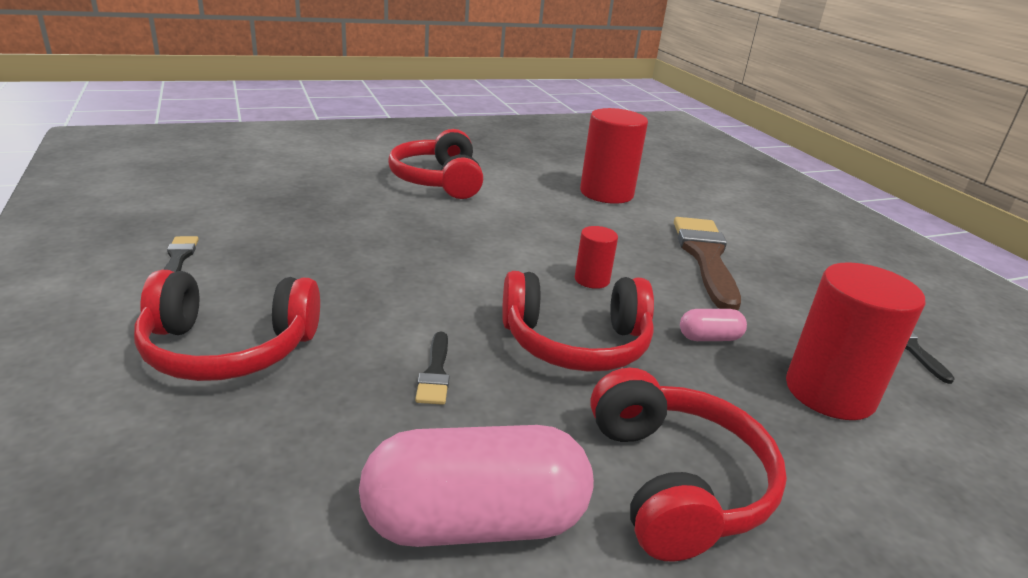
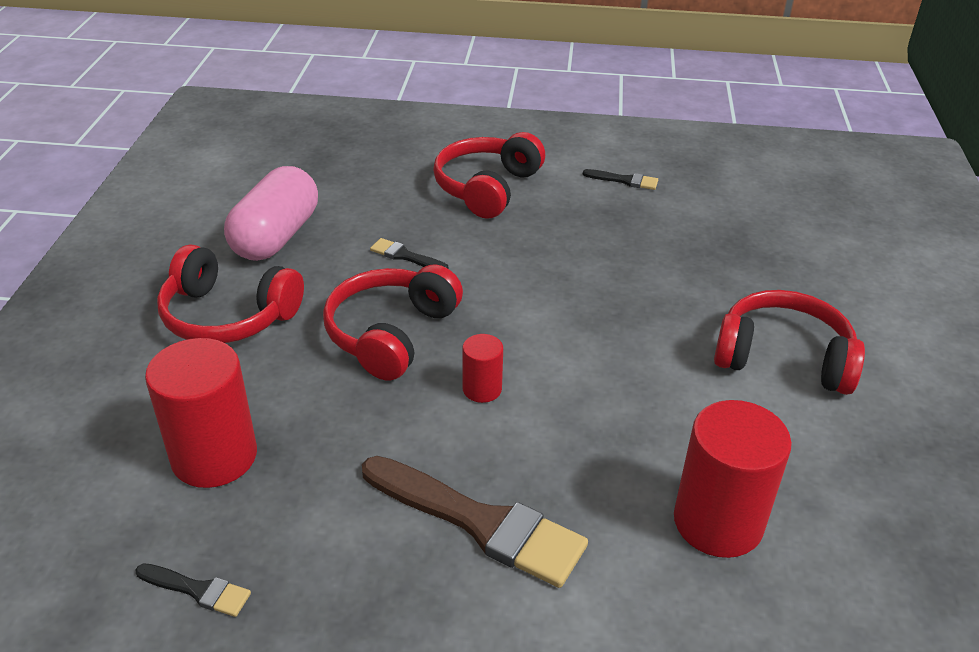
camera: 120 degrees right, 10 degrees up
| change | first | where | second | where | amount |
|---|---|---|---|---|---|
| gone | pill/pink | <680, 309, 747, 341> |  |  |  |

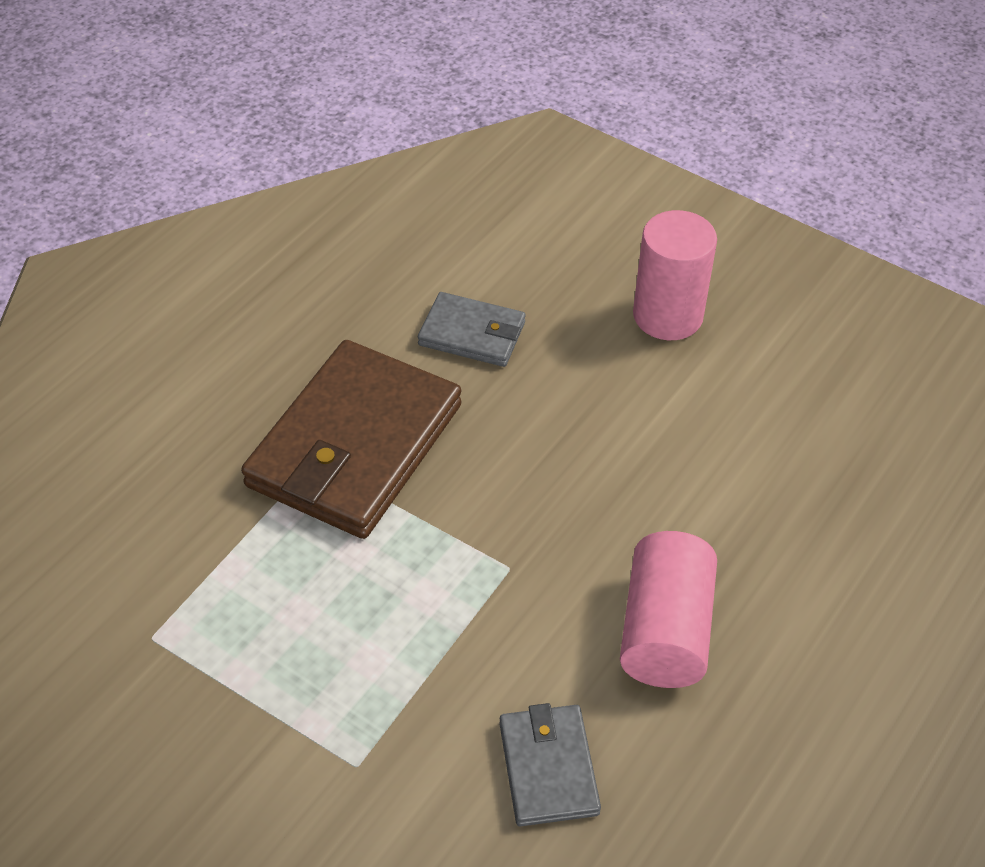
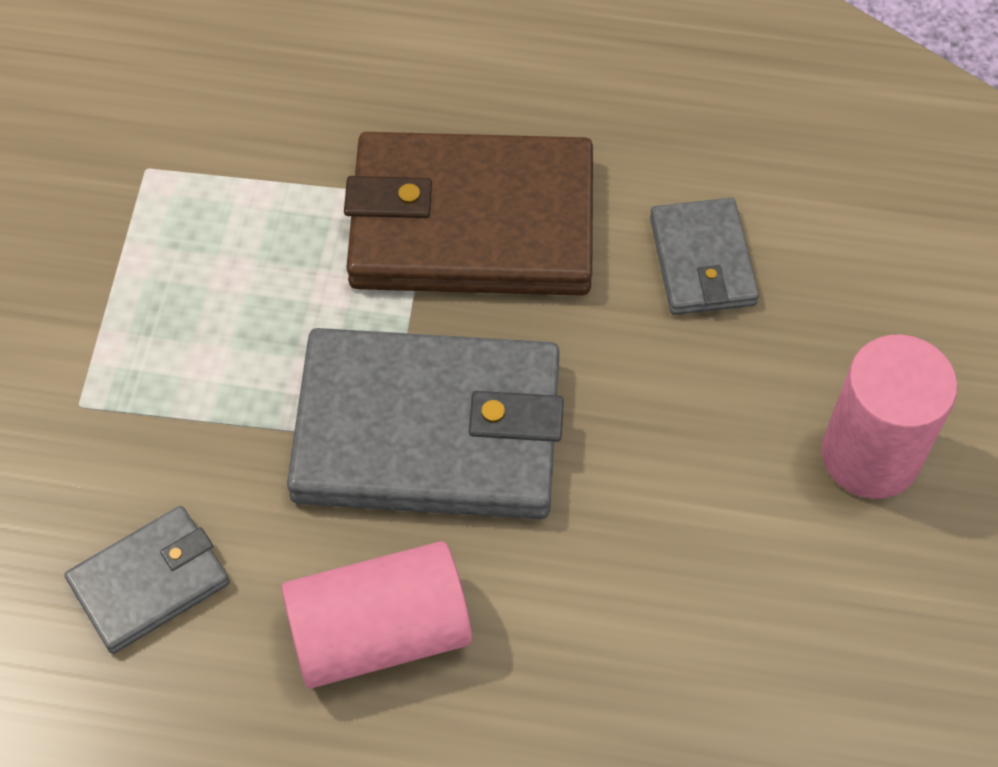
camera: 65 degrees right, 10 degrees up
| change | first | where | second | where | amount |
|---|---|---|---|---|---|
| new |  |  | billfold/ash-grey | <287, 328, 564, 519> |  |

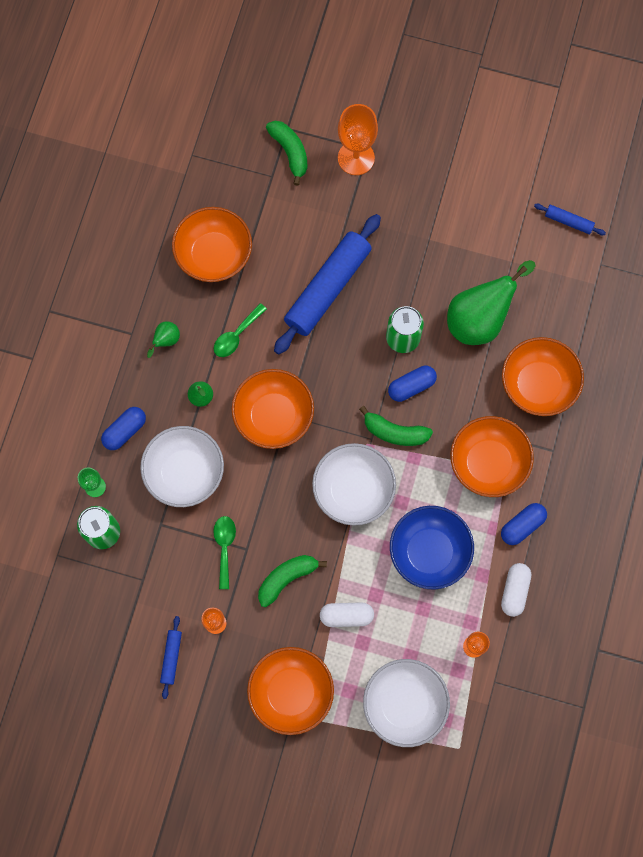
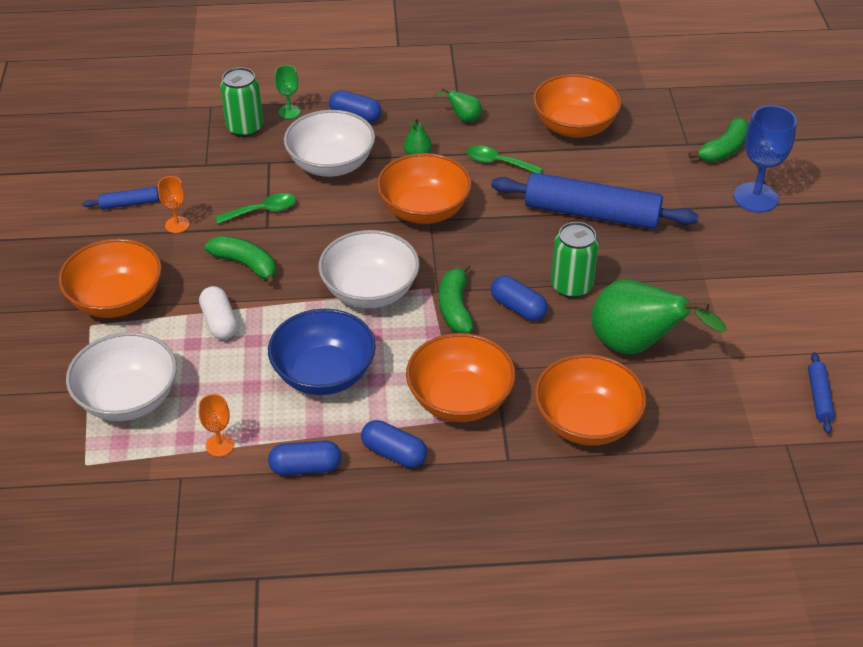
camera: 70 degrees right, 30 degrees down
| change | first | where | second | where | amount |
|---|---|---|---|---|---|
| repainted | pill/white | <501, 563, 531, 617> | pill/blue | <268, 440, 341, 476> |  |
| repainted | chalice/bright orange | <338, 104, 378, 175> | chalice/blue | <734, 105, 797, 212> |  |

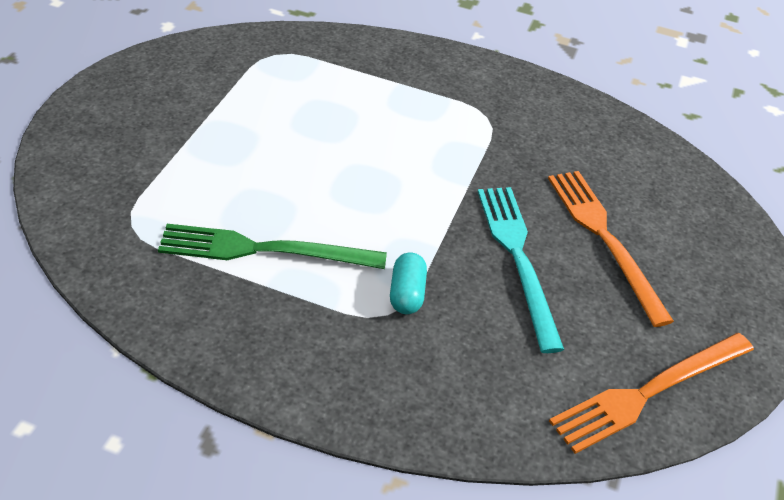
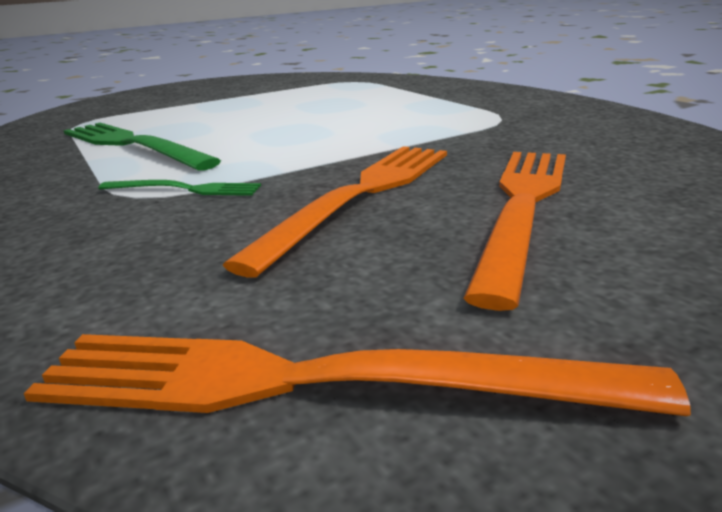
camera: 45 degrees right, 20 degrees down
| change | first | where | second | where | amount |
|---|---|---|---|---|---|
| swapped | pill/teal | <390, 253, 427, 314> | dinner fork/leaf-green | <98, 180, 261, 196> |  |
| repainted | dinner fork/teal | <478, 187, 564, 353> | dinner fork/bright orange | <223, 146, 447, 278> |  |

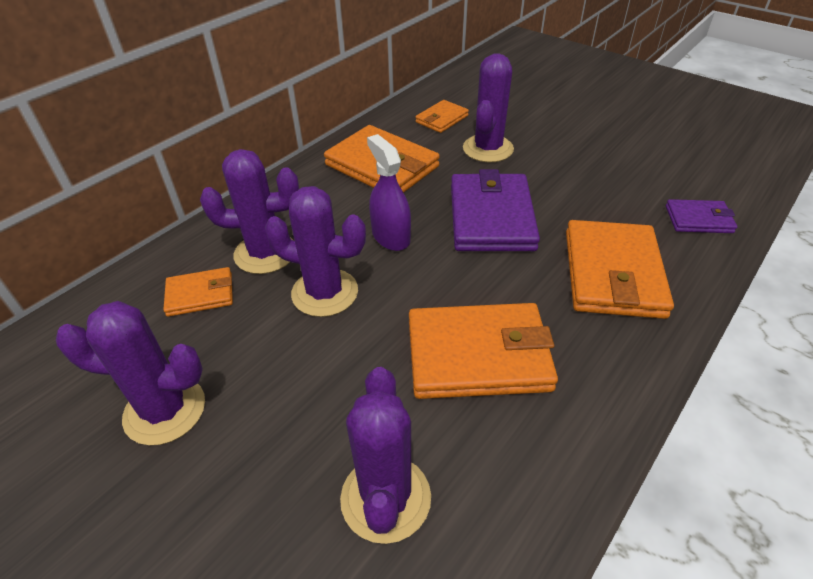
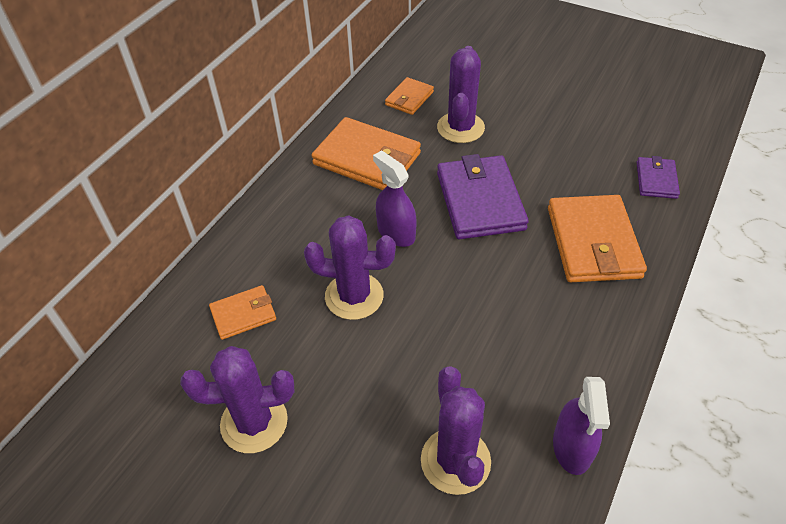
camera: 10 degrees left, 5 degrees up
| change | first | where | second | where | amount |
|---|---|---|---|---|---|
| new |  |  | sprayer/violet | <553, 377, 610, 475> |  |
| rotated | billfold/violet | <666, 199, 737, 233> |  | <637, 156, 680, 199> | 75 degrees counterclockwise |
| gone | prickly plant/violet | <200, 149, 299, 274> |  |  |  |
| gone | billfold/bright orange | <409, 303, 558, 399> |  |  |  |

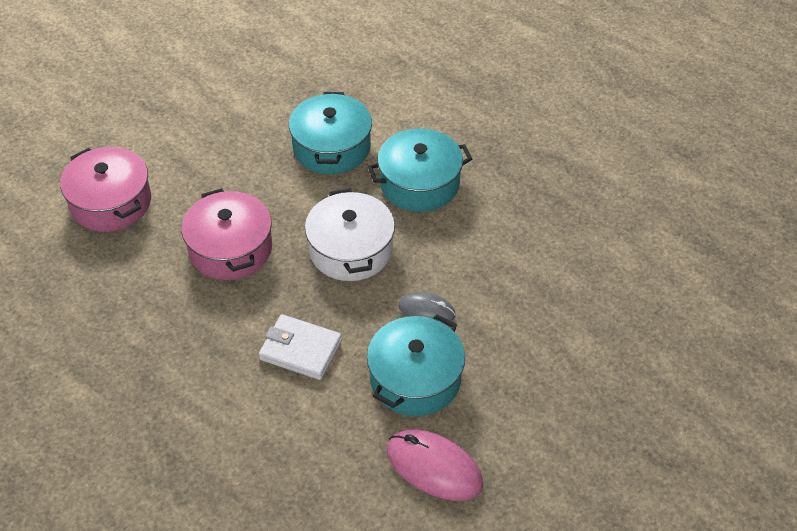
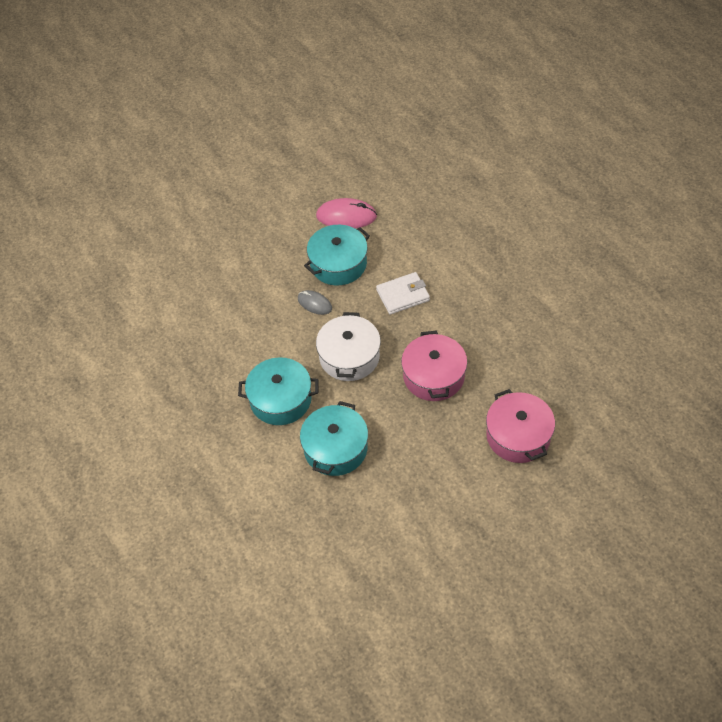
camera: 160 degrees left, 5 degrees up
| change | first | where | second | where | amount |
|---|---|---|---|---|---|
| rotated | PC mouse/pink | <387, 429, 483, 501> |  | <316, 198, 377, 228> | 45 degrees counterclockwise |
| rotated | billfold/white | <259, 314, 342, 380> |  | <376, 272, 430, 315> | 60 degrees counterclockwise |

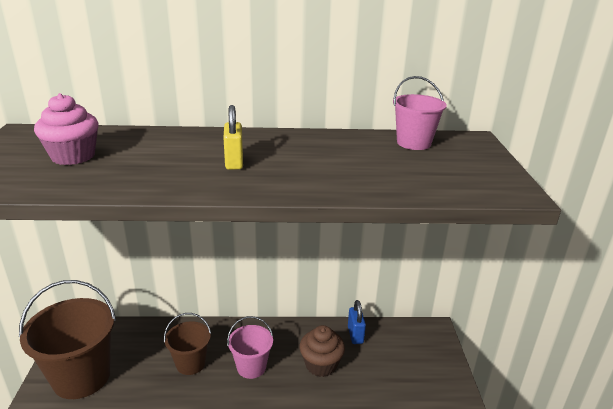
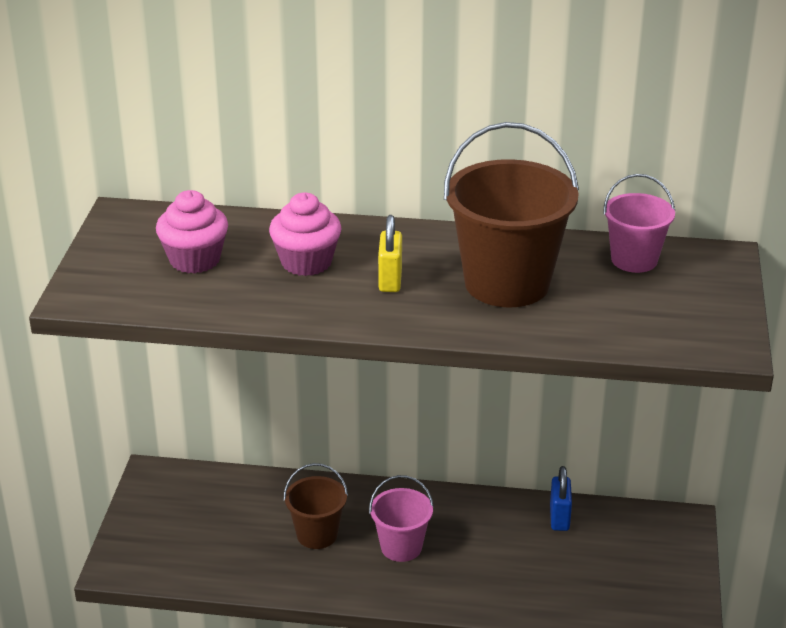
camera: 10 degrees right, 5 degrees up
| change | first | where | second | where | amount |
|---|---|---|---|---|---|
| new |  |  | muffin/pink | <269, 193, 342, 276> |  |
| shifted | bucket/dark brown | <19, 280, 116, 399> |  | <444, 122, 579, 307> |  |
| gone | muffin/dark brown | <300, 325, 345, 377> |  |  |  |

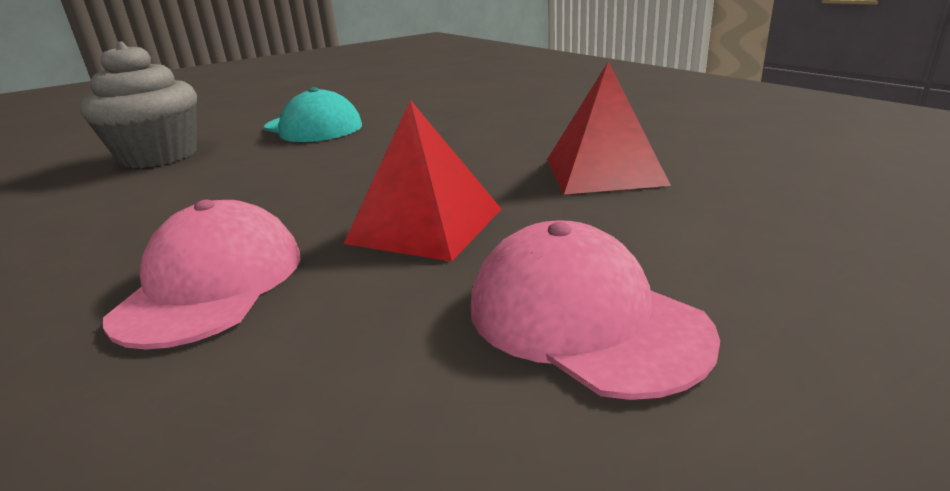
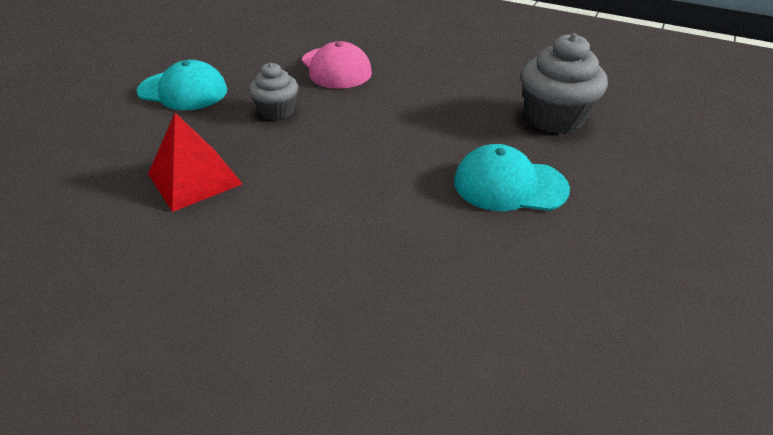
camera: 145 degrees right, 15 degrees up
| change | first | where | second | where | amount |
|---|---|---|---|---|---|
| repainted | peaked cap/pink | <471, 220, 720, 400> | peaked cap/teal | <137, 60, 227, 110> |  |
| swapped | pyramid/scarlet | <343, 100, 501, 262> | muffin/ash-grey | <249, 63, 299, 120> |  |

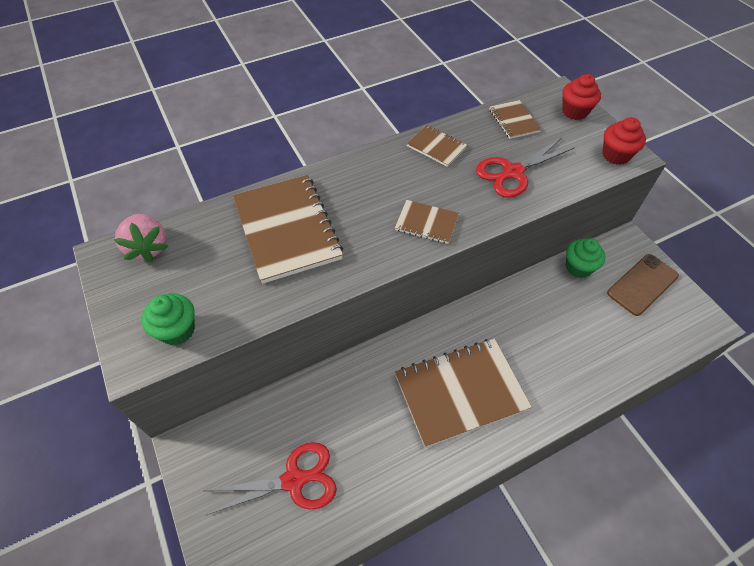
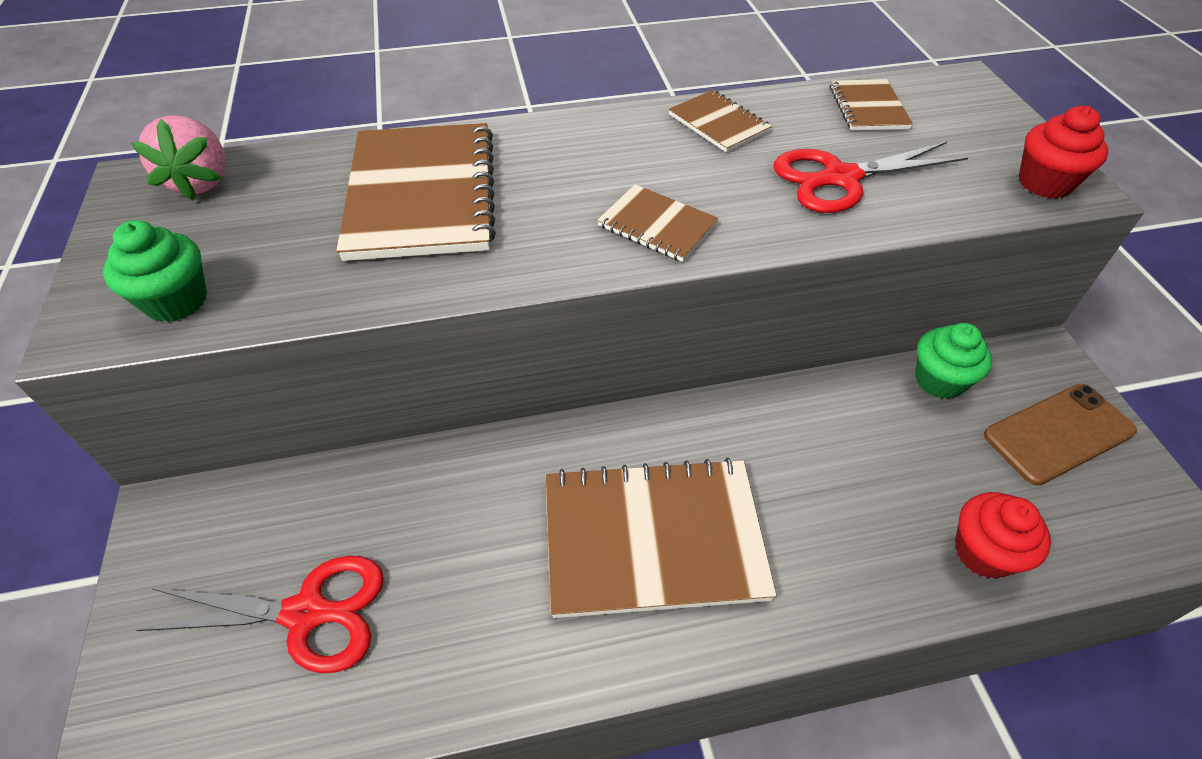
camera: 15 degrees right, 5 degrees down
| change | first | where | second | where | amount |
|---|---|---|---|---|---|
| shifted | muffin/scarlet | <562, 74, 601, 120> |  | <955, 492, 1051, 579> |  |

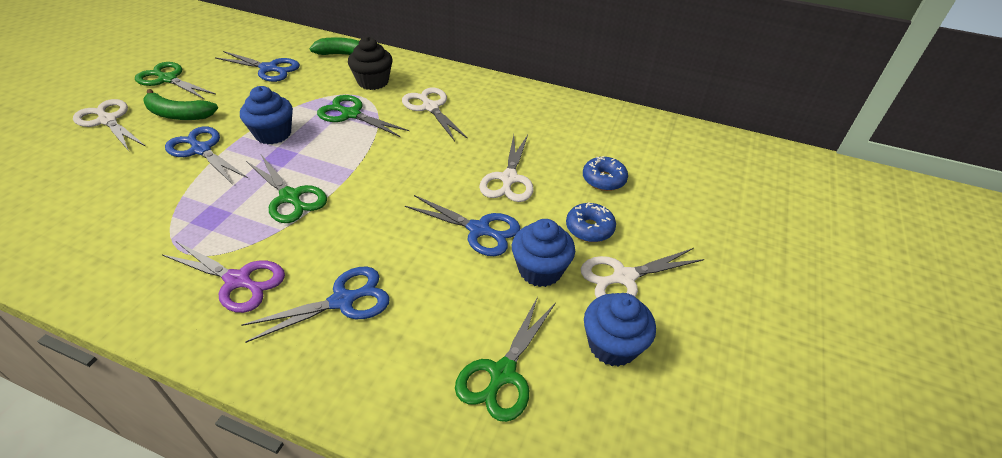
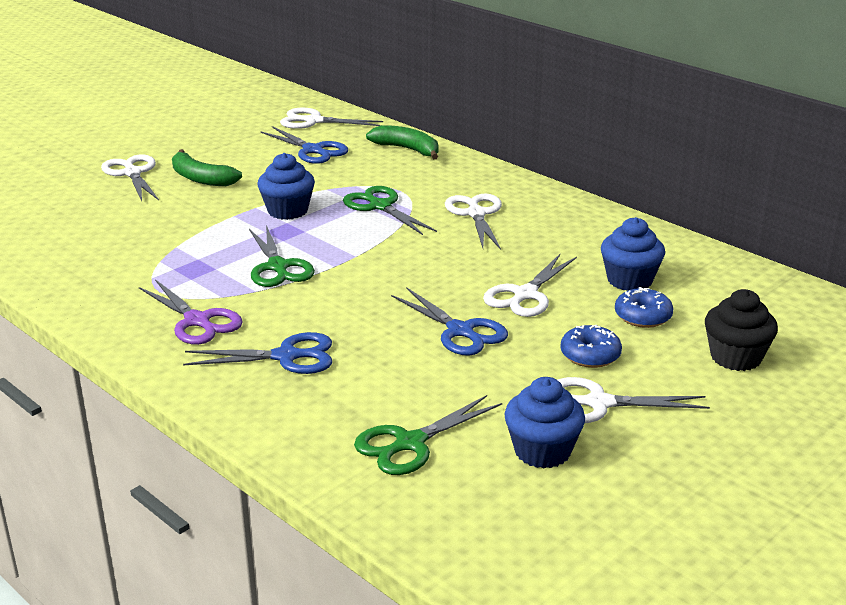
camera: 25 degrees right, 15 degrees down
| change | first | where | second | where | amount |
|---|---|---|---|---|---|
| new |  |  | pair of scissors/white | <280, 108, 383, 129> |  |
| shifted | muffin/blue | <512, 219, 575, 287> |  | <601, 217, 665, 291> |  |
| shifted | muffin/jet-black | <348, 37, 392, 90> |  | <705, 289, 778, 371> |  |
| gone | pair of scissors/leaf-green | <135, 62, 216, 100> |  |  |  |
| gone | pair of scissors/blue | <165, 127, 248, 185> |  |  |  |

